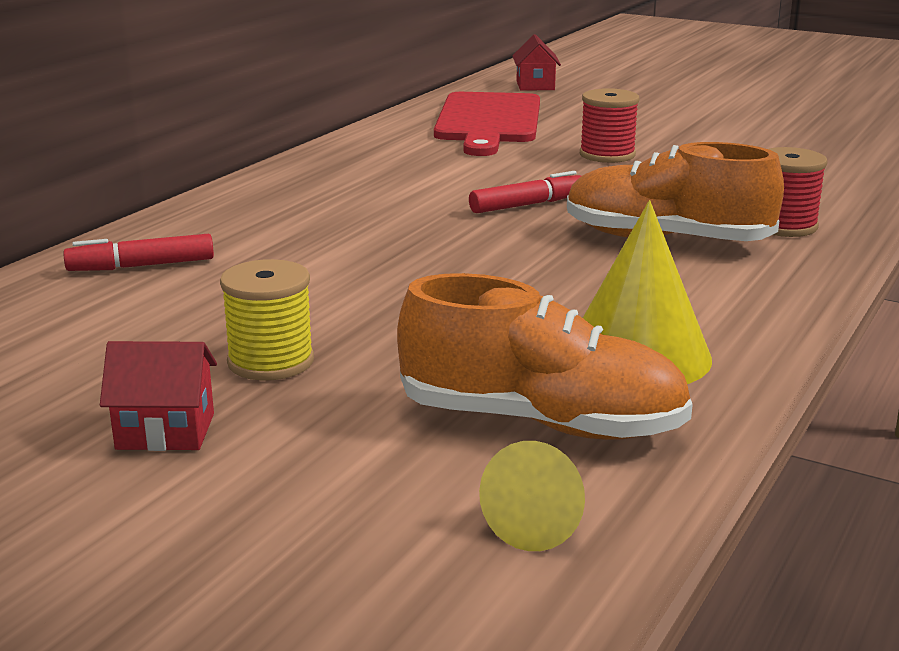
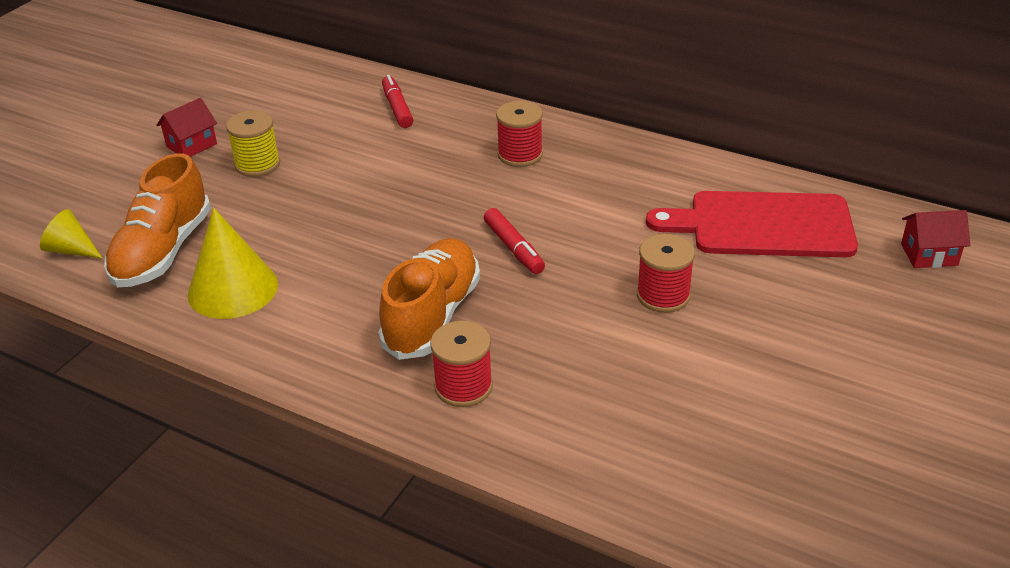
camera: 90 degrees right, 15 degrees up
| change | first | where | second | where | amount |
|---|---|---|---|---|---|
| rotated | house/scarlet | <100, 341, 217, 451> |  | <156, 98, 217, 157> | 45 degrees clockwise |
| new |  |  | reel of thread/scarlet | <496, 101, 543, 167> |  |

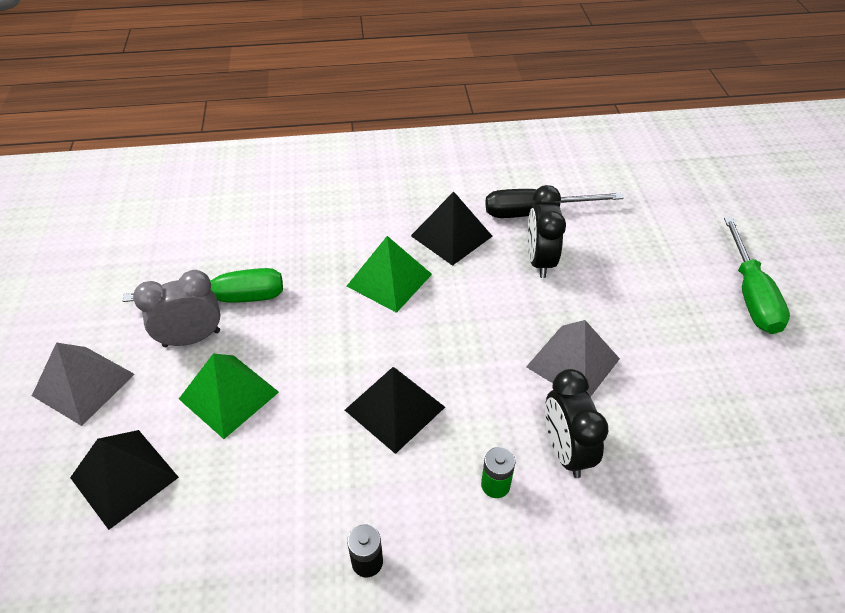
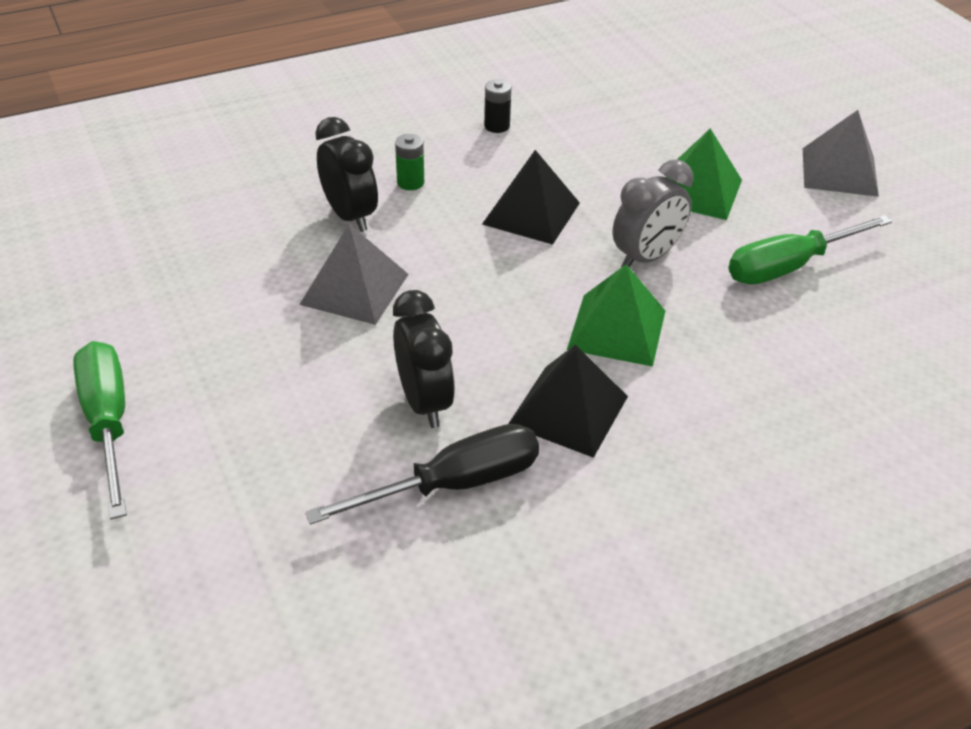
camera: 160 degrees right, 5 degrees down
| change | first | where | second | where | amount |
|---|---|---|---|---|---|
| shifted | alarm clock/ash-grey | <133, 270, 220, 347> |  | <612, 159, 693, 267> |  |
| gone | pyramid/jet-black | <70, 430, 179, 530> |  |  |  |

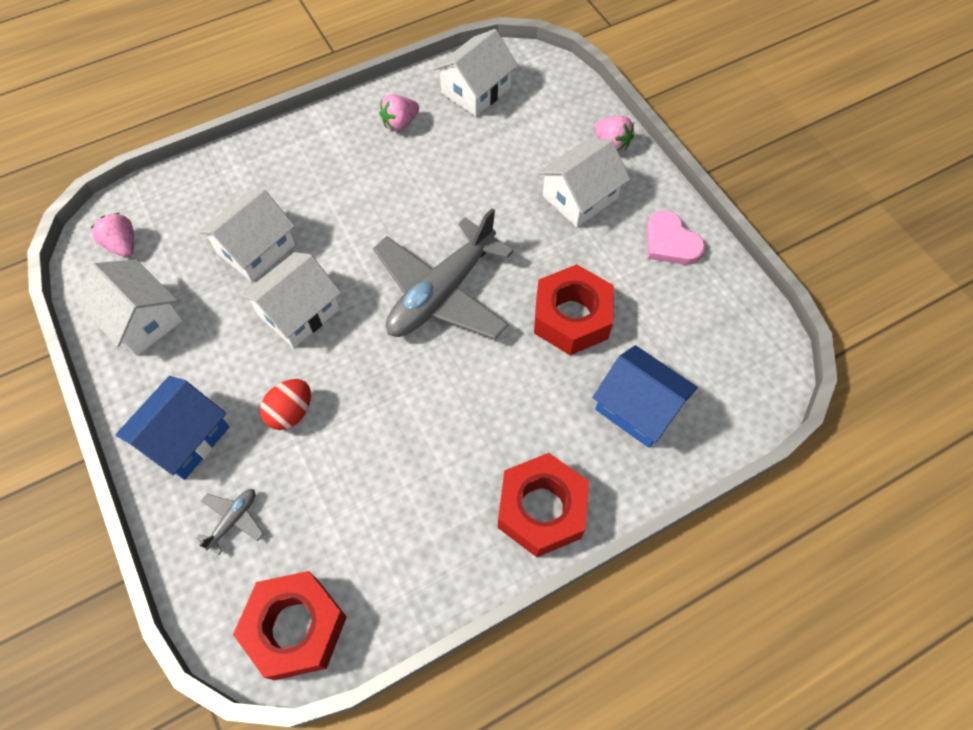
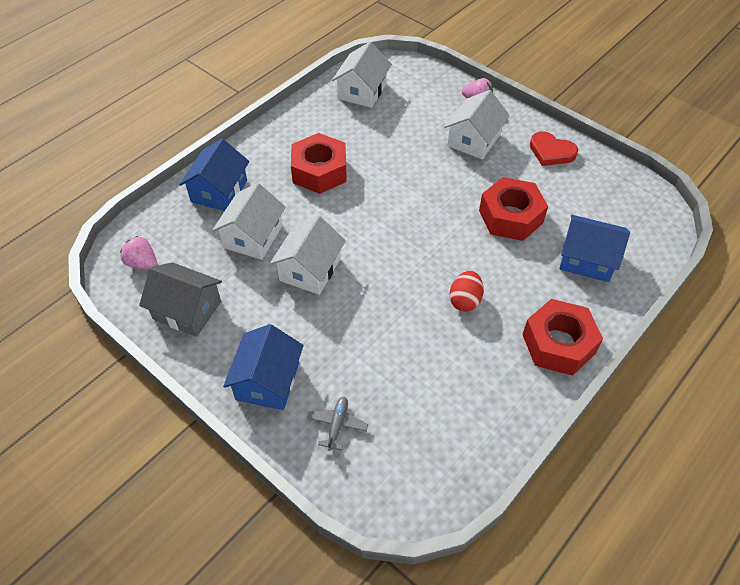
camera: 20 degrees left, 10 degrees down
| change | first | where | second | where | amount |
|---|---|---|---|---|---|
| repainted | house/white | <77, 259, 183, 356> | house/ash-grey | <139, 262, 222, 337> |  |
| new |  |  | house/blue | <179, 139, 250, 211> |  |
| shifted | hexagon nut/scarlet | <233, 571, 347, 680> |  | <291, 133, 347, 194> |  |
| shifted | egg/scarlet | <260, 379, 311, 430> |  | <449, 271, 484, 312> |  |
| repainted | heart/pink | <647, 210, 705, 265> | heart/scarlet | <530, 131, 578, 166> |  |
| gone | plane/ash-grey | <373, 208, 514, 339> |  |  |  |
| gone | berry/pink | <379, 94, 419, 131> |  |  |  |

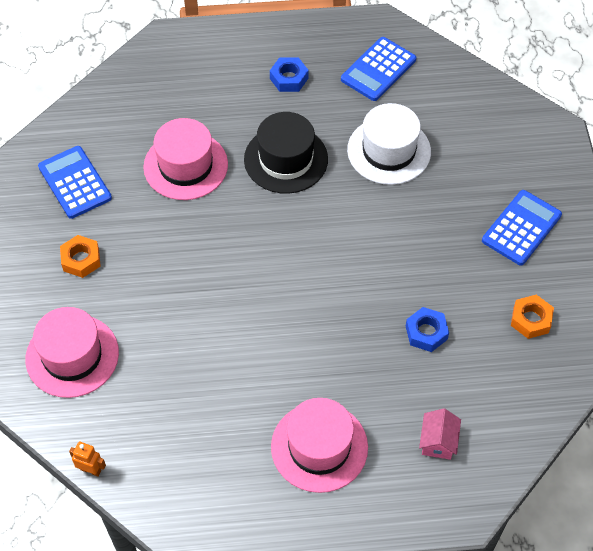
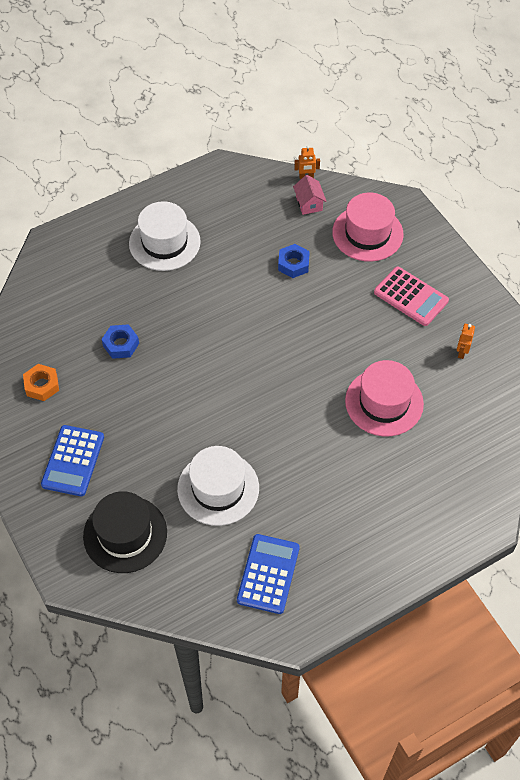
camera: 155 degrees right, 0 degrees up
| change | first | where | second | where | amount |
|---|---|---|---|---|---|
| shifted | tall hat/jet-black | <244, 112, 328, 194> |  | <83, 491, 167, 573> |  |
| repainted | tall hat/pink | <271, 398, 368, 493> | tall hat/white | <129, 201, 201, 271> |  |
| shifted | hexagon nut/blue | <270, 57, 309, 92> |  | <278, 244, 310, 278> |  |
| shifted | house/pink | <419, 408, 461, 460> |  | <293, 175, 327, 215> |  |
| swapped | hexagon nut/bright orange | <60, 235, 101, 278> | adding machine/pink | <374, 266, 449, 326> |  |
| swapped | adding machine/blue | <38, 146, 112, 219> | toy robot/bright orange | <456, 324, 475, 359> |  |

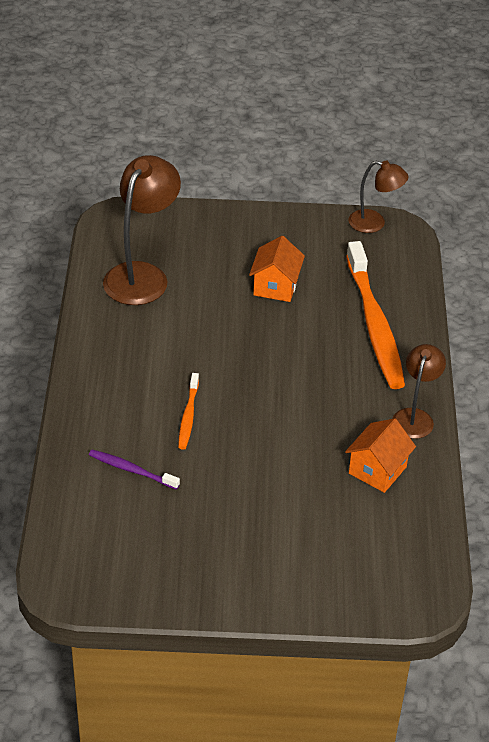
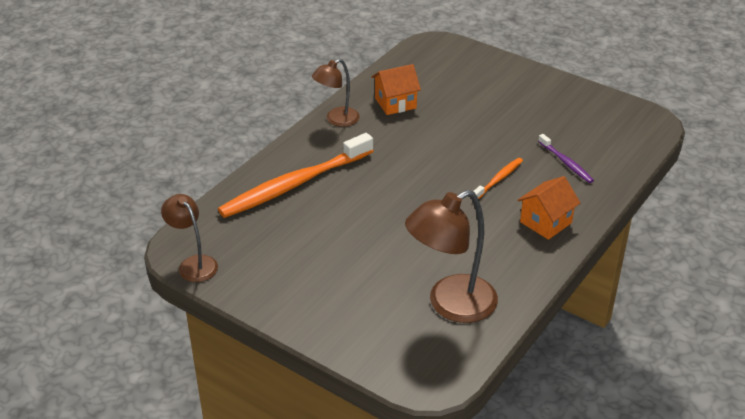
camera: 145 degrees left, 5 degrees down
| change | first | where | second | where | amount |
|---|---|---|---|---|---|
| rotated | tooth brush/bright orange | <346, 241, 405, 389> |  | <218, 133, 373, 218> | 150 degrees counterclockwise |
| shifted | house/bright orange | <249, 236, 305, 302> |  | <517, 176, 580, 240> |  |

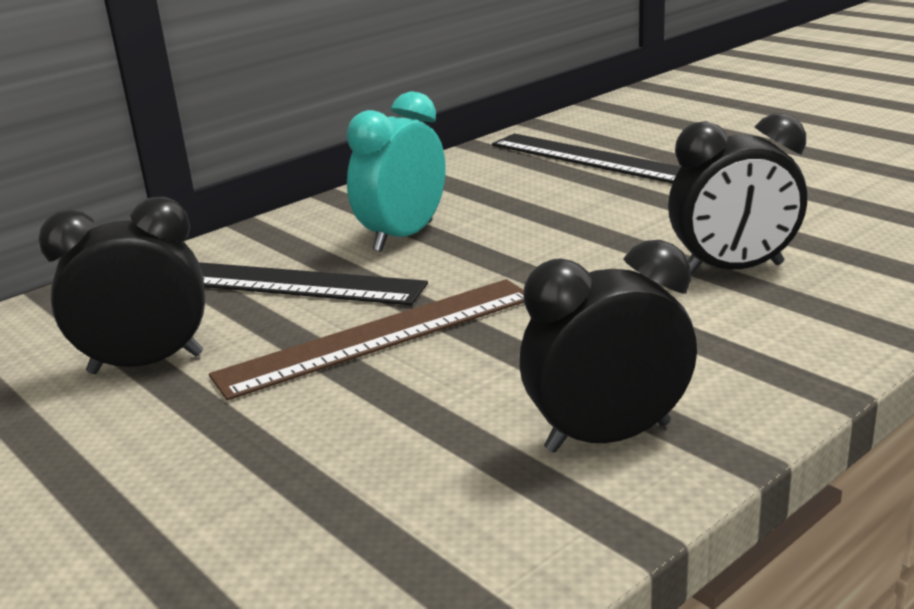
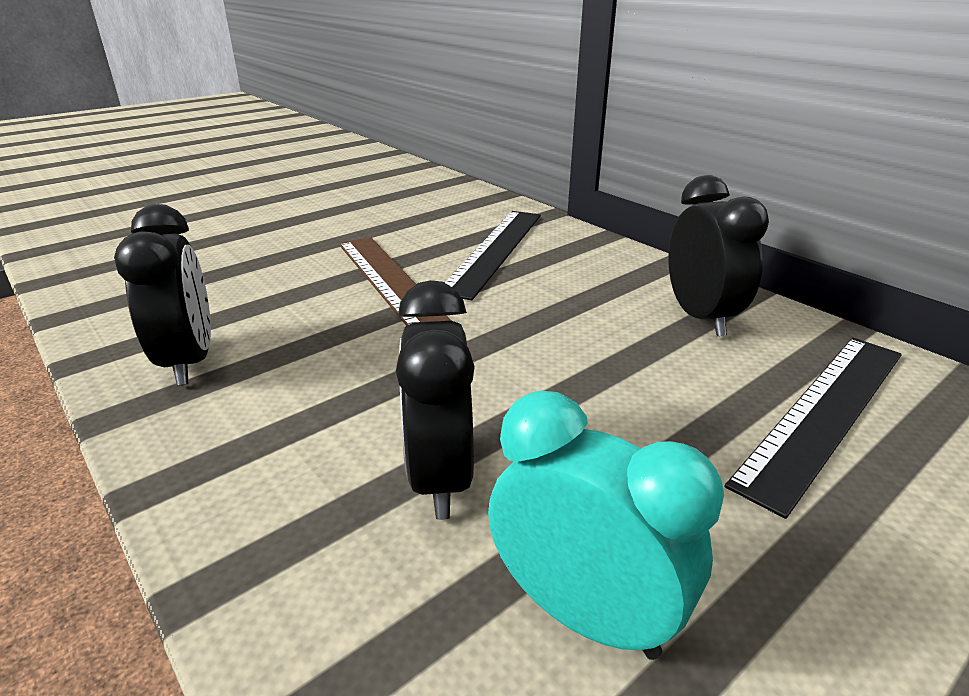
camera: 90 degrees right, 5 degrees up
| change | first | where | second | where | amount |
|---|---|---|---|---|---|
| shifted | alarm clock/teal | <347, 91, 446, 252> |  | <488, 391, 724, 660> |  |
| shifted | alarm clock/jet-black | <38, 197, 205, 374> |  | <668, 175, 769, 336> |  |

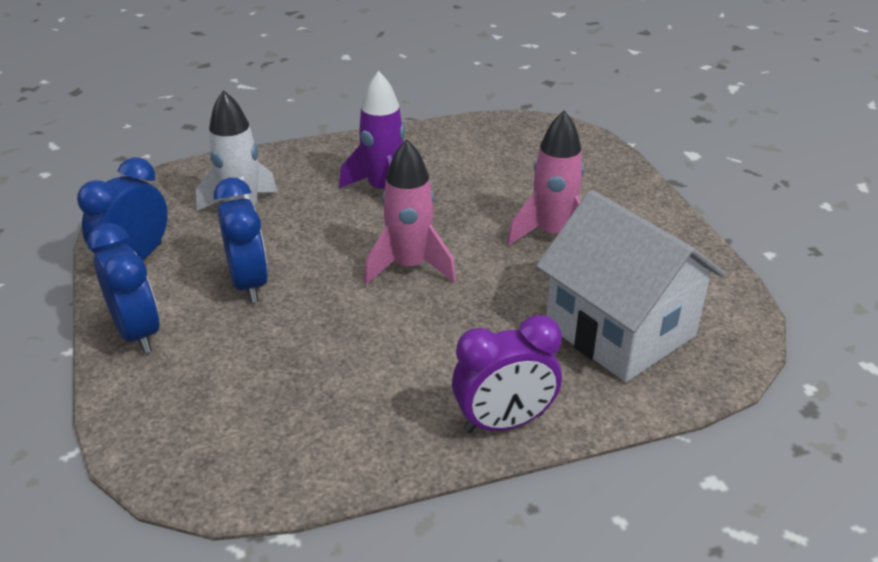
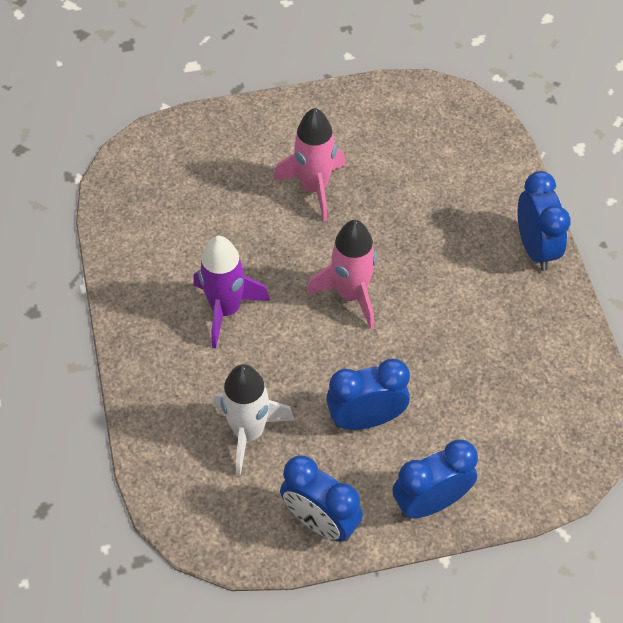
camera: 85 degrees left, 20 degrees up
| change | first | where | second | where | amount |
|---|---|---|---|---|---|
| repainted | alarm clock/violet | <452, 315, 562, 433> | alarm clock/blue | <518, 171, 571, 271> |  |
| gone | house/white | <536, 190, 725, 382> |  |  |  |

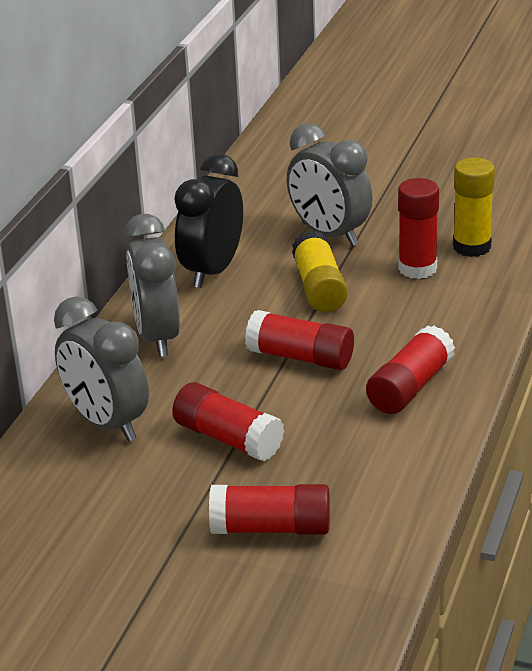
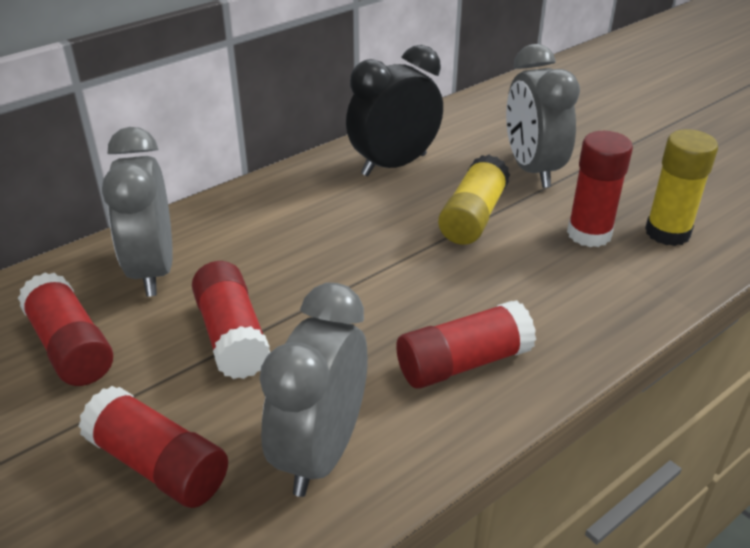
camera: 30 degrees right, 5 degrees up
| change | first | where | second | where | amount |
|---|---|---|---|---|---|
| shifted | stick of glue/scarlet | <245, 310, 354, 370> |  | <18, 272, 113, 386> |  |
| shifted | alarm clock/ash-grey | <124, 214, 180, 357> |  | <260, 283, 368, 497> |  |

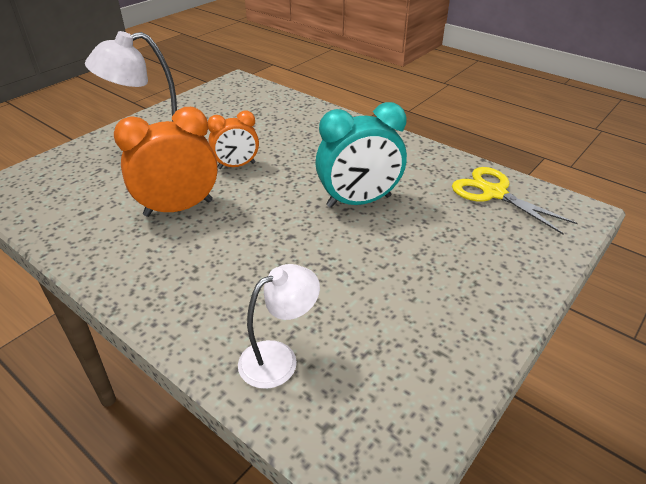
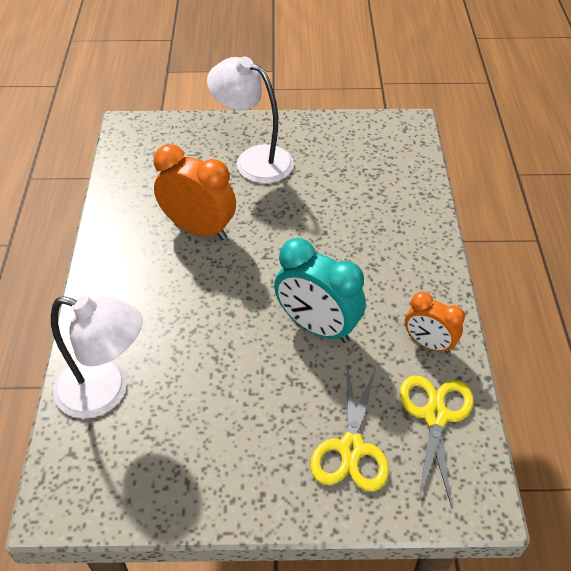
camera: 50 degrees right, 10 degrees up
| change | first | where | second | where | amount |
|---|---|---|---|---|---|
| scaled | desk lamp/white | <238, 264, 320, 389> |  | <51, 295, 143, 419> | x1.56 |
| new |  |  | pair of scissors/golden | <310, 366, 389, 492> |  |
| shifted | alarm clock/bright orange | <208, 111, 259, 169> |  | <405, 292, 465, 354> |  |

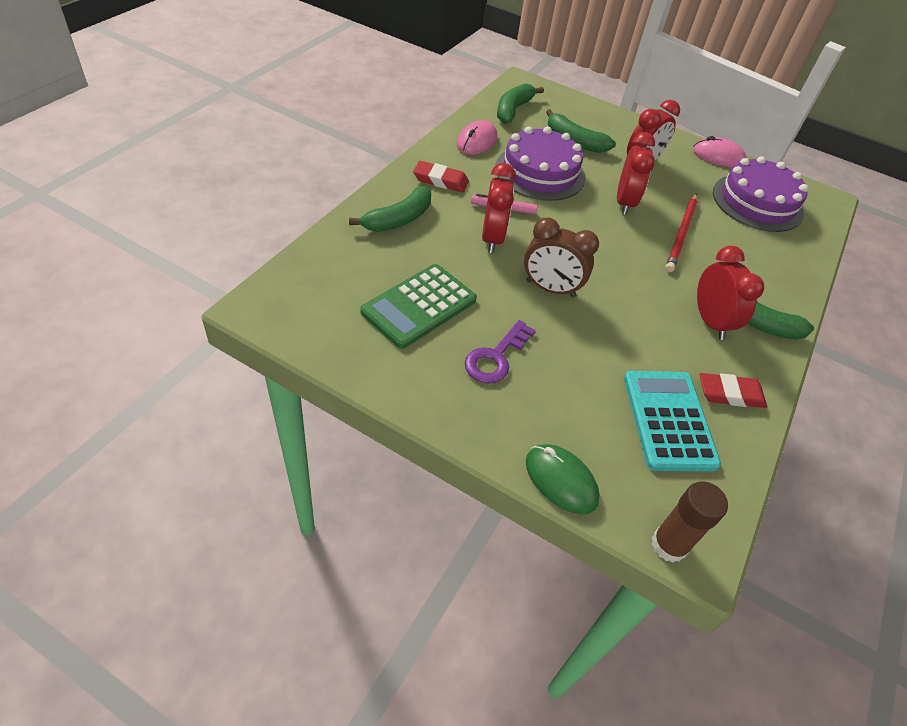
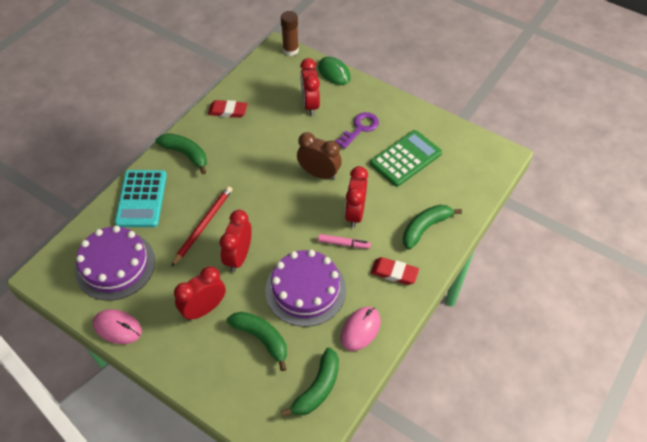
camera: 170 degrees left, 5 degrees up
| change | first | where | second | where | amount |
|---|---|---|---|---|---|
| shifted | adding machine/teal | <624, 371, 721, 471> |  | <115, 170, 167, 227> |  |
| shifted | alarm clock/scarlet | <697, 246, 764, 340> |  | <300, 58, 320, 116> |  |

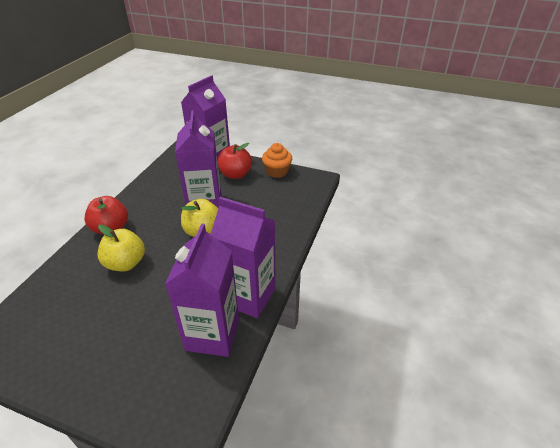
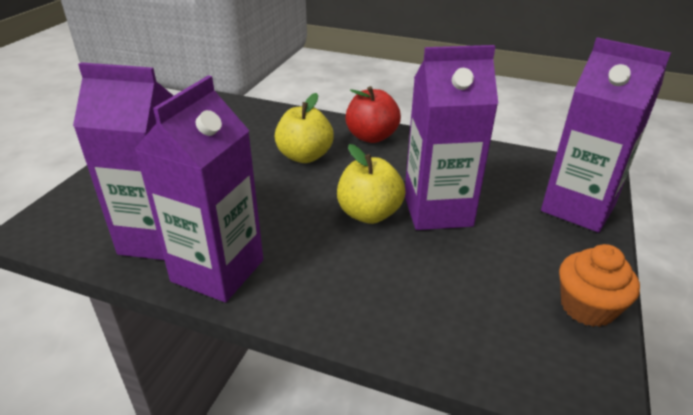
camera: 90 degrees right, 5 degrees down
| change | first | where | second | where | amount |
|---|---|---|---|---|---|
| gone | toy apple/scarlet | <218, 143, 252, 179> |  |  |  |

